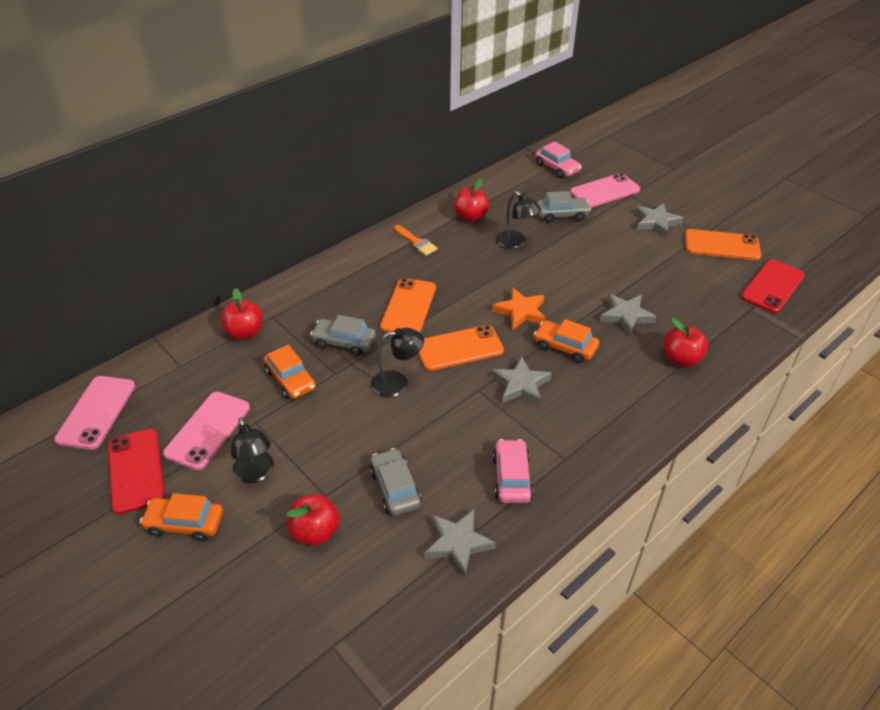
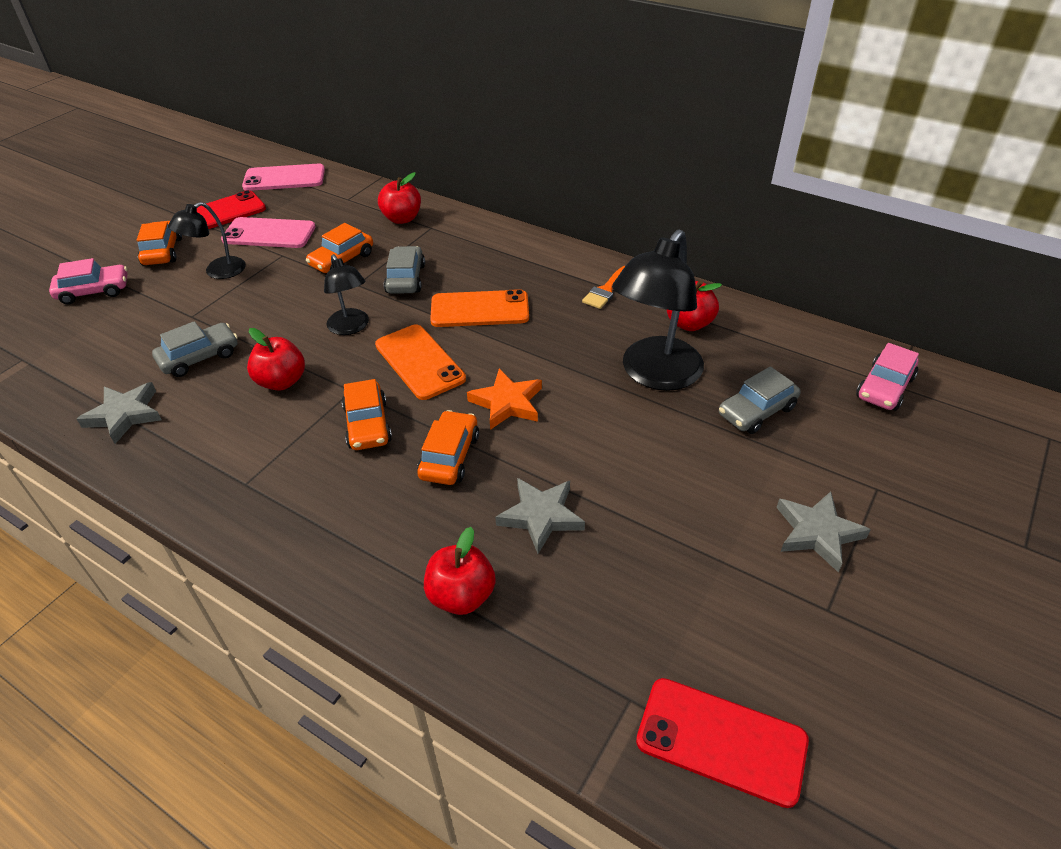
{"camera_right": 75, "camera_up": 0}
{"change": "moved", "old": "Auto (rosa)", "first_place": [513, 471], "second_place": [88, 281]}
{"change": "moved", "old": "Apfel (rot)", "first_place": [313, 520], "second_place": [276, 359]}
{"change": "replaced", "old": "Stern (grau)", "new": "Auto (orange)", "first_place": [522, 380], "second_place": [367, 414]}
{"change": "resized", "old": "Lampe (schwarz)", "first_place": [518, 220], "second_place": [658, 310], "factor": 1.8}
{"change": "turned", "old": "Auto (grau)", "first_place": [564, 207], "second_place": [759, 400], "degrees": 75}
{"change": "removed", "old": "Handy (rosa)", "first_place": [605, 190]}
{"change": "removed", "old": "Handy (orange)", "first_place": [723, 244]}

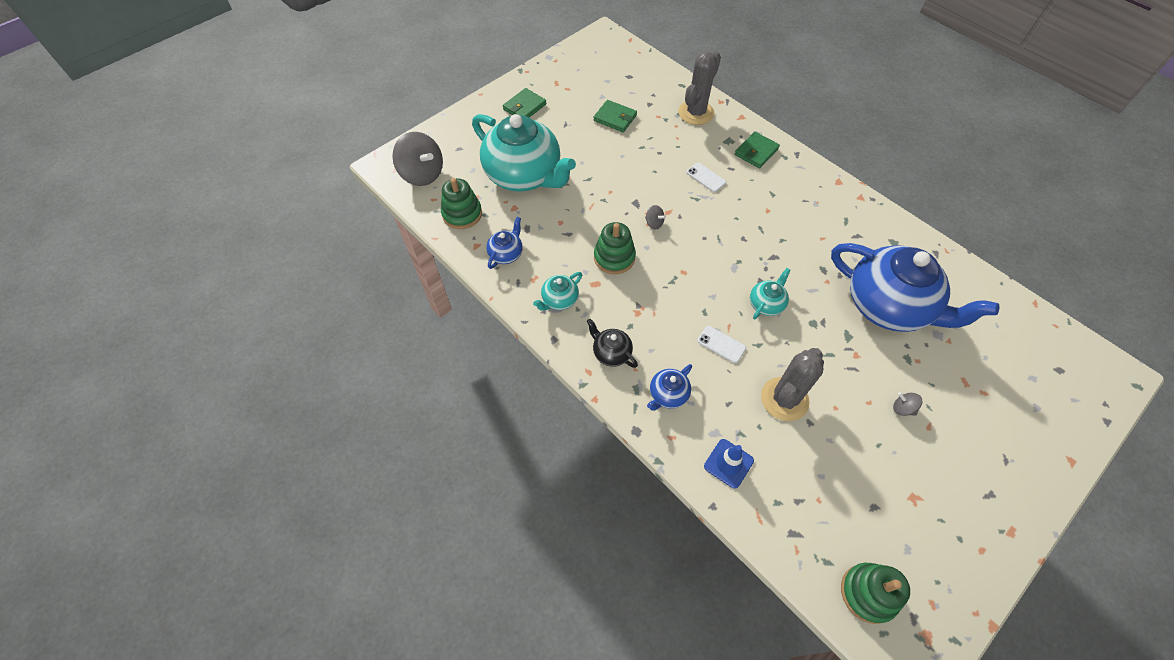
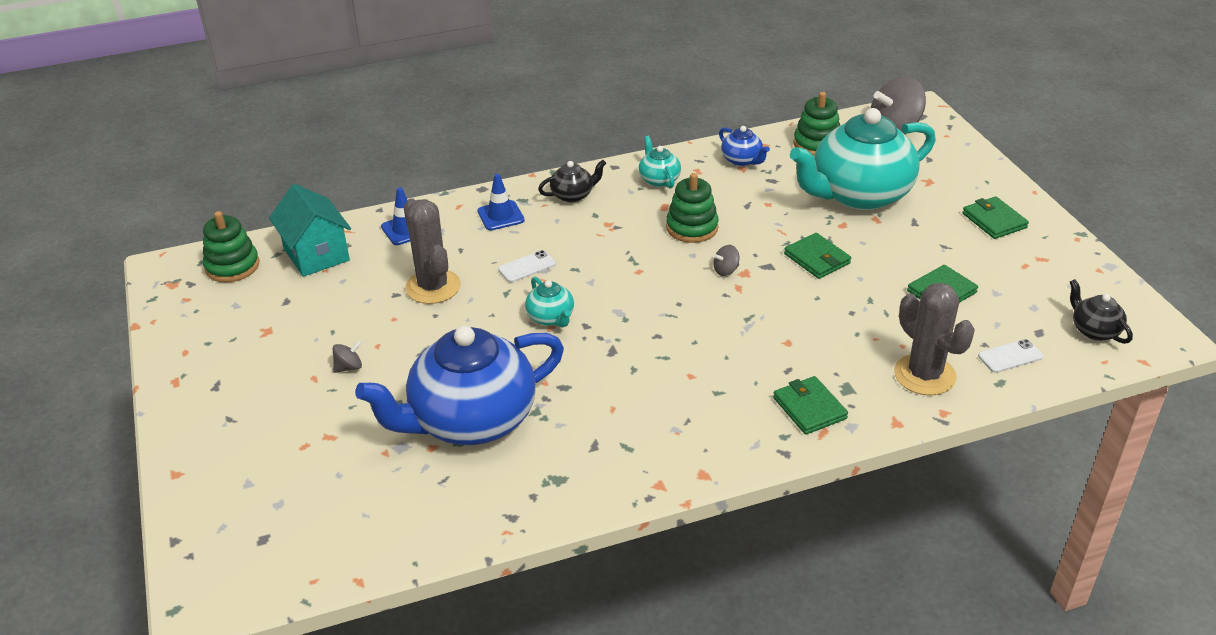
{"camera_right": 115, "camera_up": -20}
{"change": "added", "new": "Haus (türkis)", "second_place": [310, 230]}
{"change": "replaced", "old": "Teekanne (blau)", "new": "Leitkegel (blau)", "first_place": [669, 387], "second_place": [501, 202]}
{"change": "added", "new": "Geldbörse (grün)", "second_place": [817, 256]}
{"change": "moved", "old": "Handy (weiß)", "first_place": [706, 177], "second_place": [1010, 356]}
{"change": "added", "new": "Teekanne (schwarz)", "second_place": [1101, 311]}

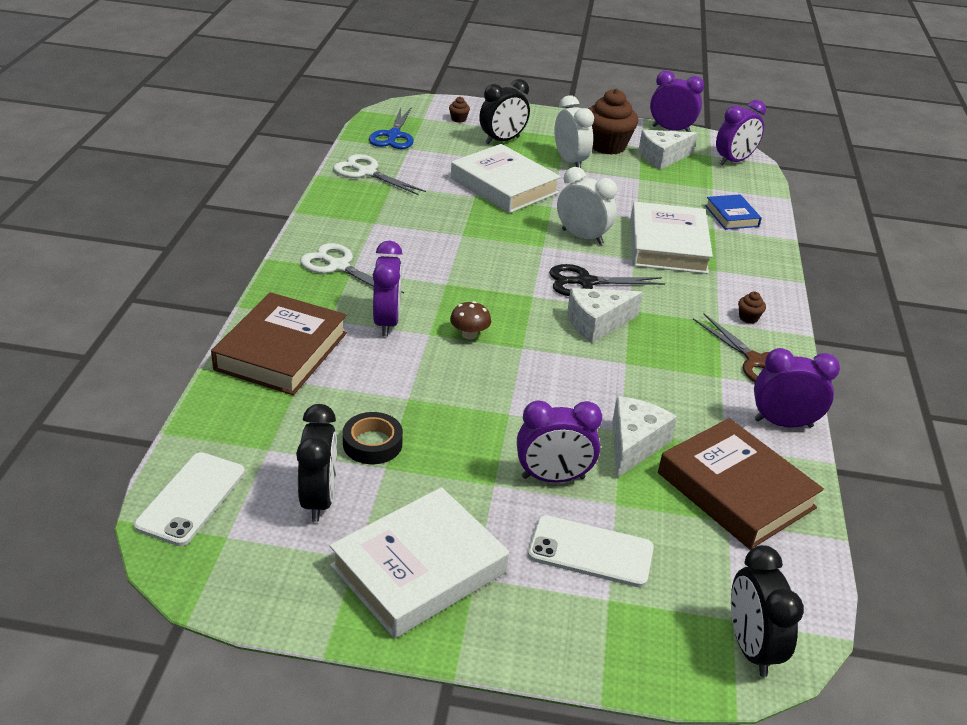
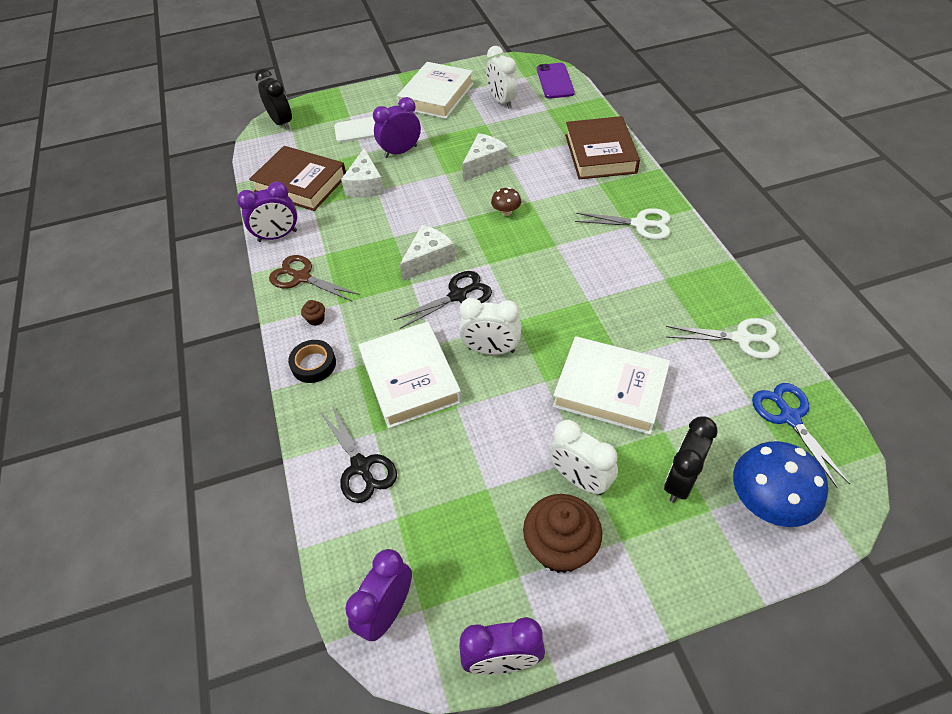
{"camera_right": 160, "camera_up": 15}
{"change": "moved", "old": "Klebeband (schwarz)", "first_place": [373, 438], "second_place": [312, 361]}
{"change": "replaced", "old": "Buch (blau)", "new": "Schere (schwarz)", "first_place": [733, 212], "second_place": [358, 454]}
{"change": "moved", "old": "Käse (weiß)", "first_place": [667, 149], "second_place": [485, 157]}
{"change": "recoloured", "old": "Wecker (schwarz)", "new": "Wecker (weiß)", "first_place": [316, 463], "second_place": [502, 77]}
{"change": "recoloured", "old": "Handy (weiß)", "new": "Handy (lila)", "first_place": [189, 499], "second_place": [556, 81]}
{"change": "replaced", "old": "Muffin (braun)", "new": "Pilz (blau)", "first_place": [459, 110], "second_place": [780, 484]}
{"change": "removed", "old": "Wecker (lila)", "first_place": [388, 288]}

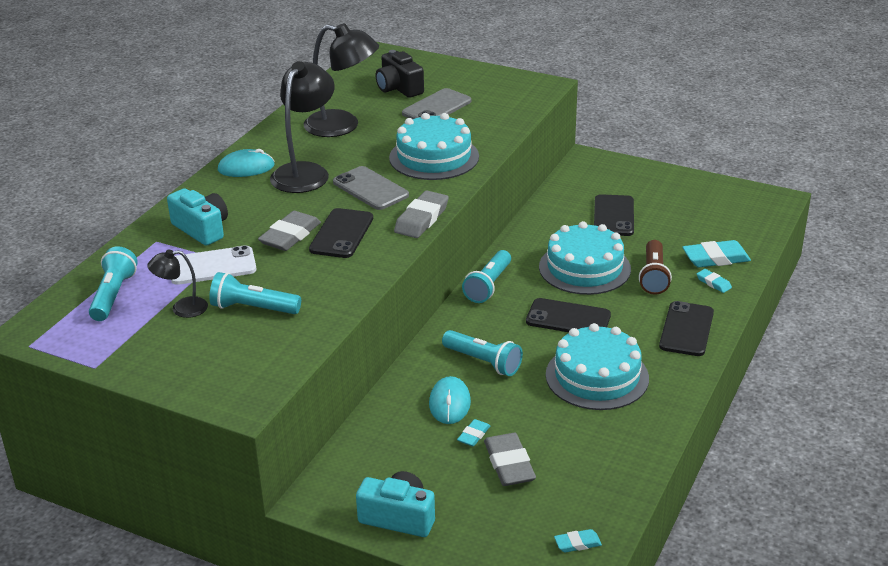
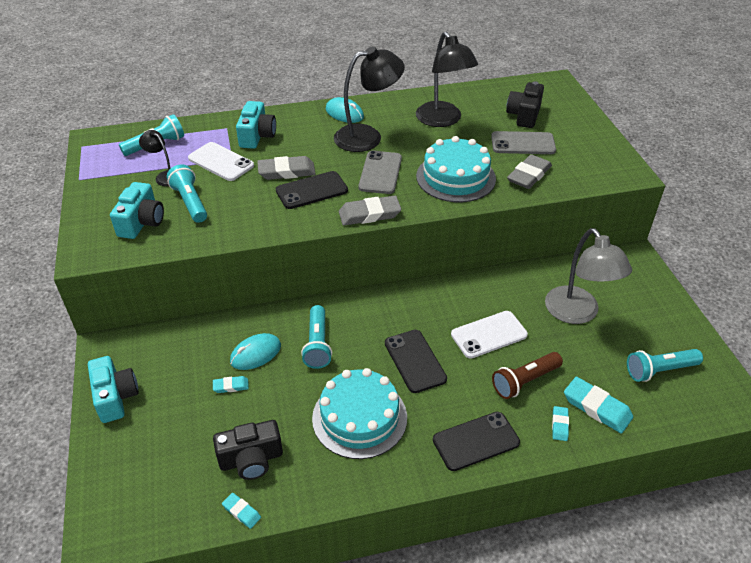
{"camera_right": 50, "camera_up": 10}
{"change": "added", "new": "Kamera (türkis)", "second_place": [137, 210]}
{"change": "added", "new": "Kamera (schwarz)", "second_place": [248, 450]}
{"change": "moved", "old": "Radiergummi (türkis)", "first_place": [578, 541], "second_place": [241, 511]}
{"change": "replaced", "old": "Kuchen (türkis)", "new": "Handy (weiß)", "first_place": [585, 258], "second_place": [489, 334]}
{"change": "moved", "old": "Radiergummi (grau)", "first_place": [510, 459], "second_place": [529, 171]}
{"change": "replaced", "old": "Handy (schwarz)", "new": "Lampe (grau)", "first_place": [614, 215], "second_place": [588, 276]}
{"change": "moved", "old": "Taschenlampe (türkis)", "first_place": [486, 276], "second_place": [665, 365]}

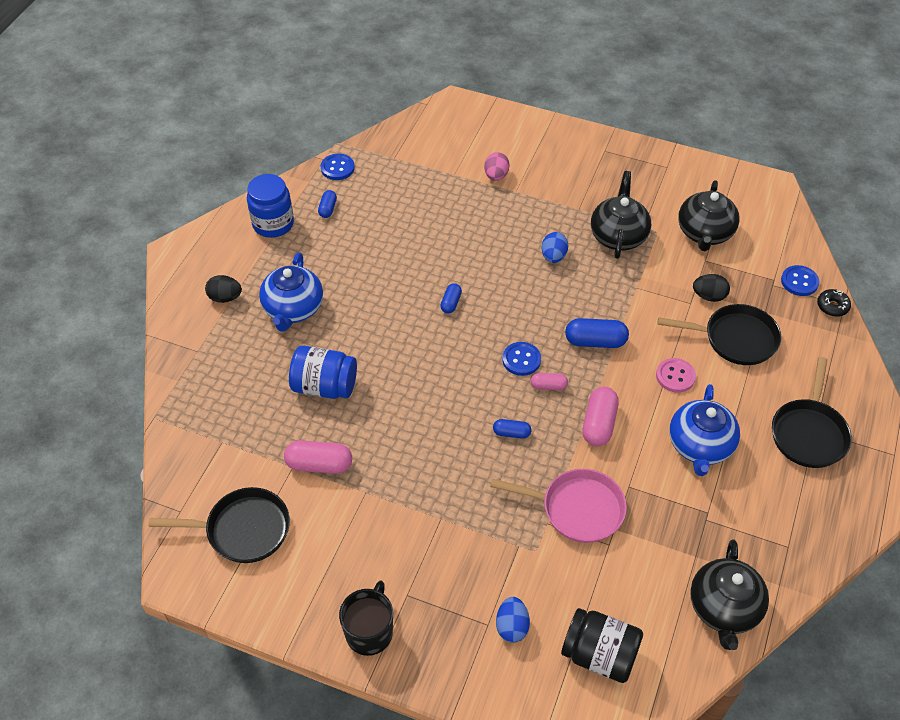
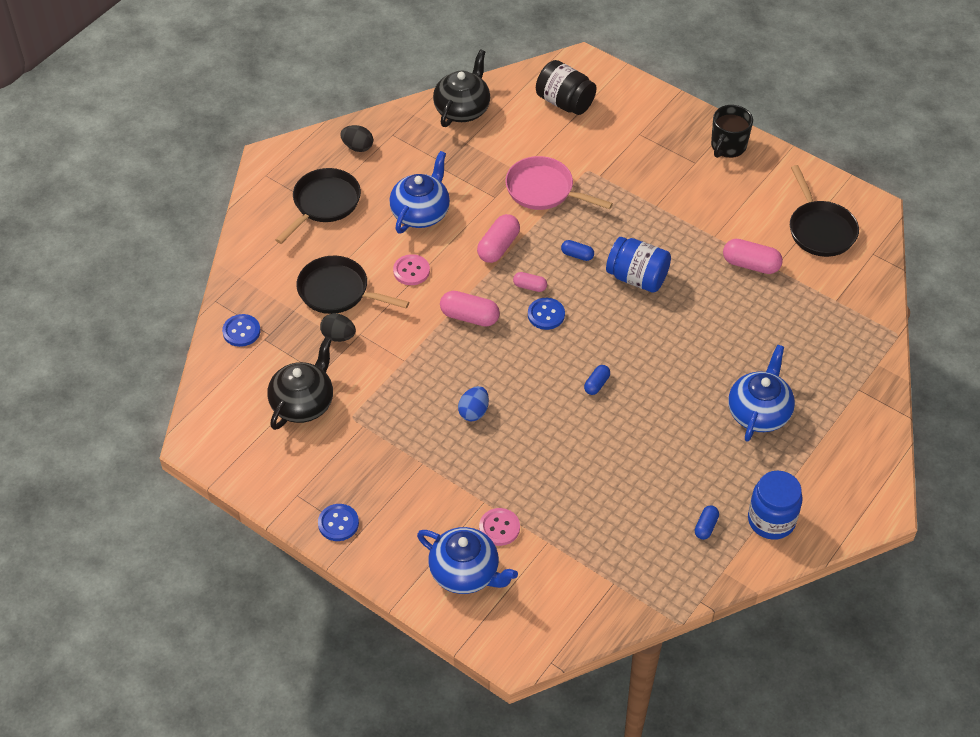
{"camera_right": -165, "camera_up": 0}
{"change": "moved", "old": "Knopf (blau)", "first_place": [338, 167], "second_place": [338, 522]}
{"change": "moved", "old": "Ei (schwarz)", "first_place": [223, 289], "second_place": [356, 138]}
{"change": "added", "new": "Teekanne (blau)", "second_place": [467, 560]}
{"change": "recoloured", "old": "Kapsel (blau)", "new": "Kapsel (rosa)", "first_place": [597, 333], "second_place": [470, 309]}
{"change": "replaced", "old": "Ei (rosa)", "new": "Knopf (rosa)", "first_place": [497, 166], "second_place": [499, 527]}
{"change": "moved", "old": "Einmachglas (blau)", "first_place": [323, 372], "second_place": [638, 265]}
{"change": "turned", "old": "Pfanne (schwarz)", "first_place": [219, 525], "second_place": [824, 211], "degrees": -120}
{"change": "removed", "old": "Ei (blau)", "first_place": [513, 620]}
{"change": "removed", "old": "Teekanne (schwarz)", "first_place": [621, 215]}
{"change": "removed", "old": "Donut (schwarz)", "first_place": [834, 303]}

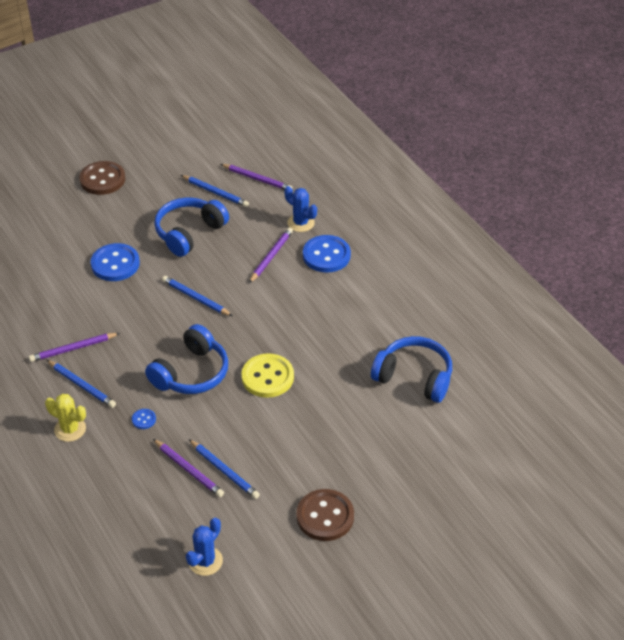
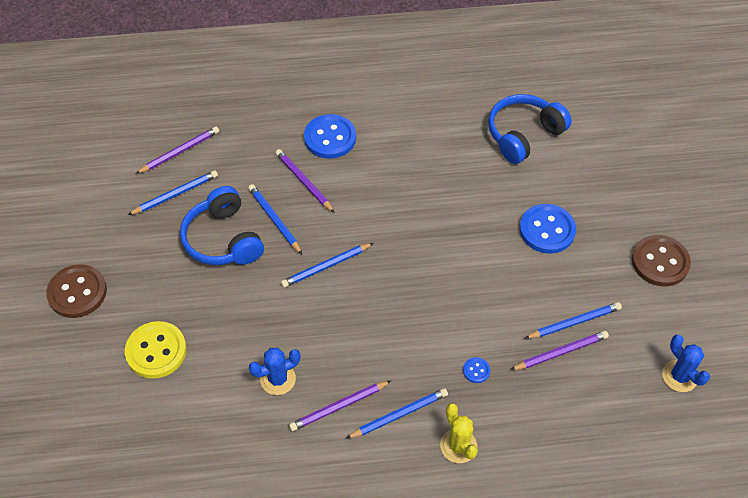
{"camera_right": -65, "camera_up": 10}
{"change": "moved", "old": "Knopf (gelb)", "first_place": [267, 375], "second_place": [156, 350]}
{"change": "added", "new": "Bleistift (blau)", "second_place": [275, 219]}
{"change": "moved", "old": "Kaktus (blau)", "first_place": [300, 209], "second_place": [274, 371]}
{"change": "turned", "old": "Bleistift (lila)", "first_place": [74, 347], "second_place": [340, 405], "degrees": 60}
{"change": "turned", "old": "Kaktus (gelb)", "first_place": [65, 418], "second_place": [459, 433], "degrees": -75}
{"change": "moved", "old": "Knopf (blau)", "first_place": [115, 262], "second_place": [547, 229]}
{"change": "removed", "old": "Kopfhörer (blau)", "first_place": [186, 359]}

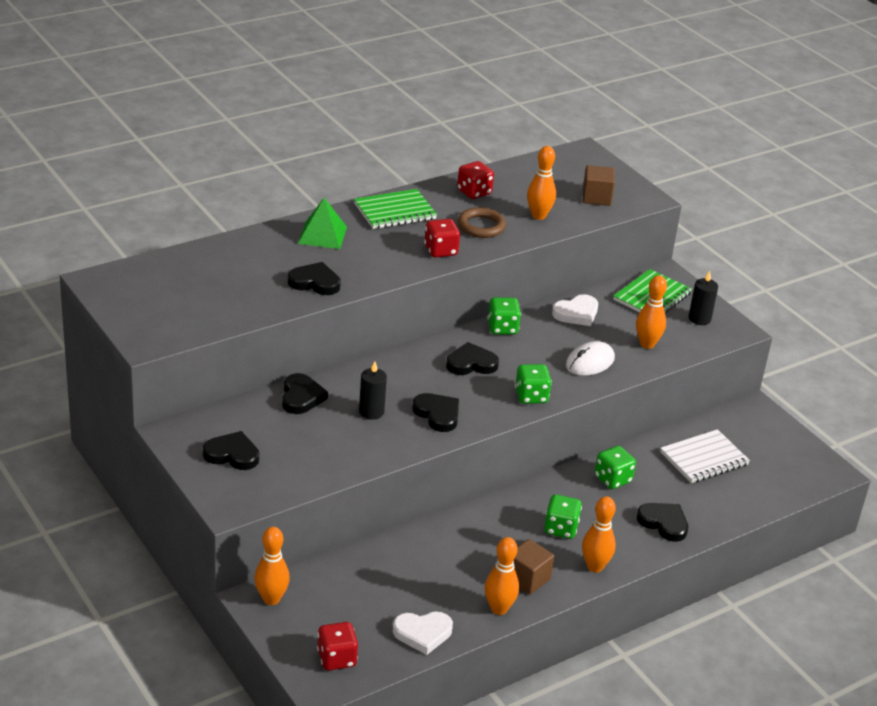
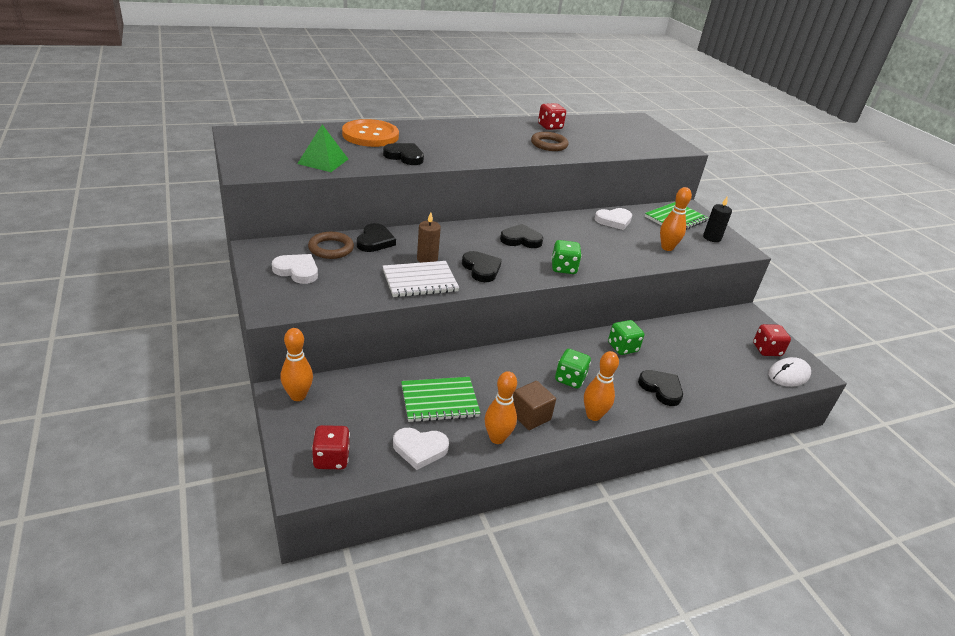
{"camera_right": 10, "camera_up": 0}
{"change": "recoloured", "old": "Herz (schwarz)", "new": "Herz (weiß)", "first_place": [231, 450], "second_place": [295, 269]}
{"change": "moved", "old": "Pyramide (grün)", "first_place": [322, 223], "second_place": [322, 148]}
{"change": "added", "new": "Ring (braun)", "second_place": [331, 245]}
{"change": "added", "new": "Knopf (orange)", "second_place": [370, 133]}
{"change": "moved", "old": "Notizbuch (weiß)", "first_place": [705, 456], "second_place": [421, 279]}
{"change": "moved", "old": "Notizbuch (grün)", "first_place": [395, 209], "second_place": [440, 399]}
{"change": "recoloured", "old": "Kerze (schwarz)", "new": "Kerze (braun)", "first_place": [373, 390], "second_place": [429, 237]}
{"change": "moved", "old": "Spielwürfel (rot)", "first_place": [442, 238], "second_place": [772, 340]}
{"change": "moved", "old": "Computermaus (weiß)", "first_place": [590, 358], "second_place": [789, 372]}
{"change": "removed", "old": "Spielwürfel (grün)", "first_place": [504, 316]}
{"change": "removed", "old": "Bowlingkegel (orange)", "first_place": [541, 183]}
{"change": "removed", "old": "Kubus (braun)", "first_place": [599, 185]}

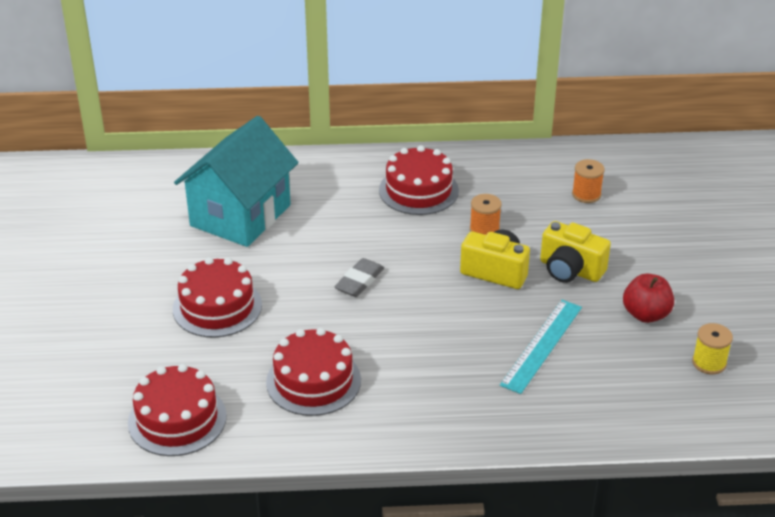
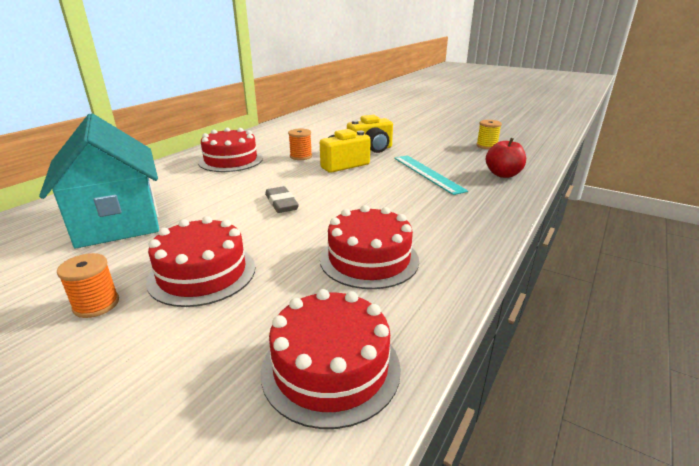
{"camera_right": -55, "camera_up": -10}
{"change": "moved", "old": "Garnrolle (orange)", "first_place": [588, 181], "second_place": [88, 285]}
{"change": "moved", "old": "Apfel (rot)", "first_place": [648, 298], "second_place": [506, 158]}

